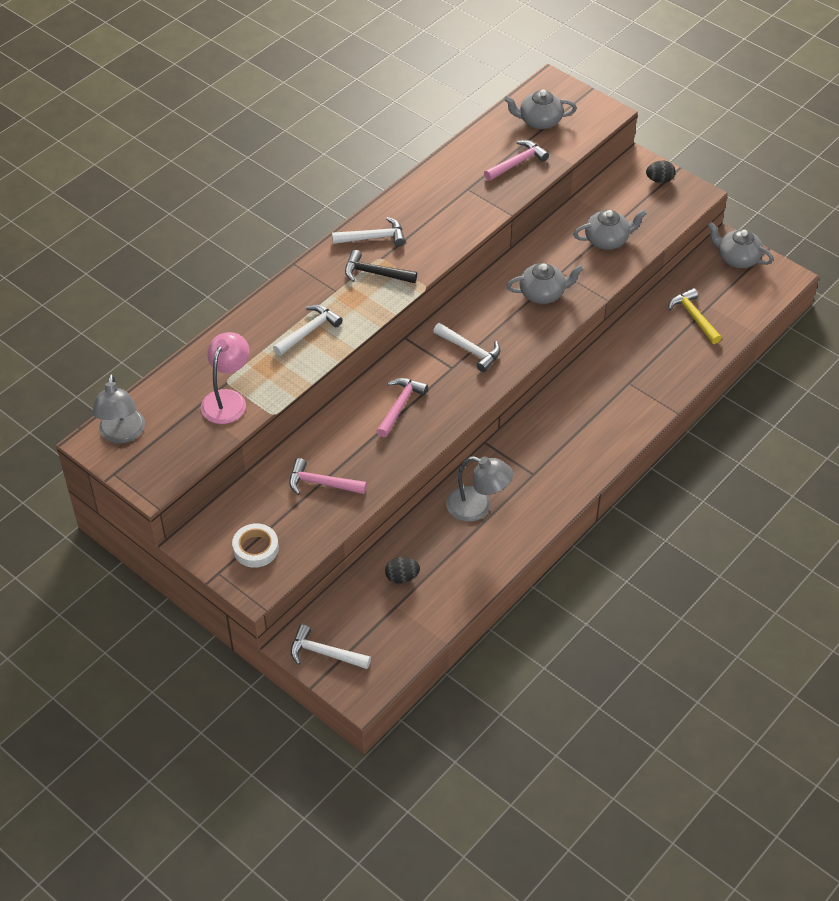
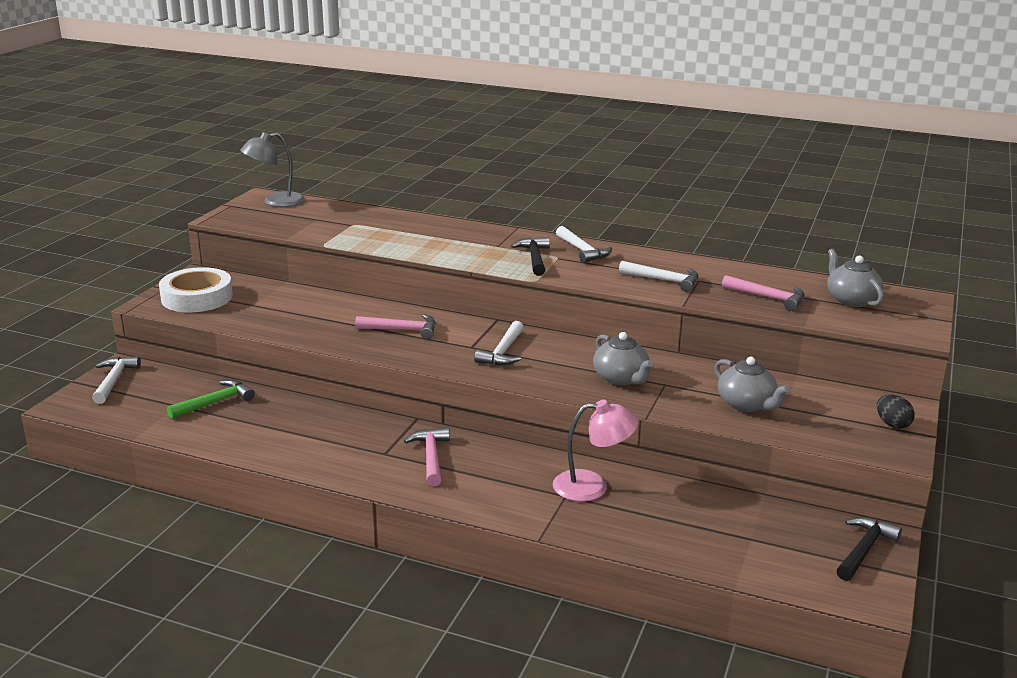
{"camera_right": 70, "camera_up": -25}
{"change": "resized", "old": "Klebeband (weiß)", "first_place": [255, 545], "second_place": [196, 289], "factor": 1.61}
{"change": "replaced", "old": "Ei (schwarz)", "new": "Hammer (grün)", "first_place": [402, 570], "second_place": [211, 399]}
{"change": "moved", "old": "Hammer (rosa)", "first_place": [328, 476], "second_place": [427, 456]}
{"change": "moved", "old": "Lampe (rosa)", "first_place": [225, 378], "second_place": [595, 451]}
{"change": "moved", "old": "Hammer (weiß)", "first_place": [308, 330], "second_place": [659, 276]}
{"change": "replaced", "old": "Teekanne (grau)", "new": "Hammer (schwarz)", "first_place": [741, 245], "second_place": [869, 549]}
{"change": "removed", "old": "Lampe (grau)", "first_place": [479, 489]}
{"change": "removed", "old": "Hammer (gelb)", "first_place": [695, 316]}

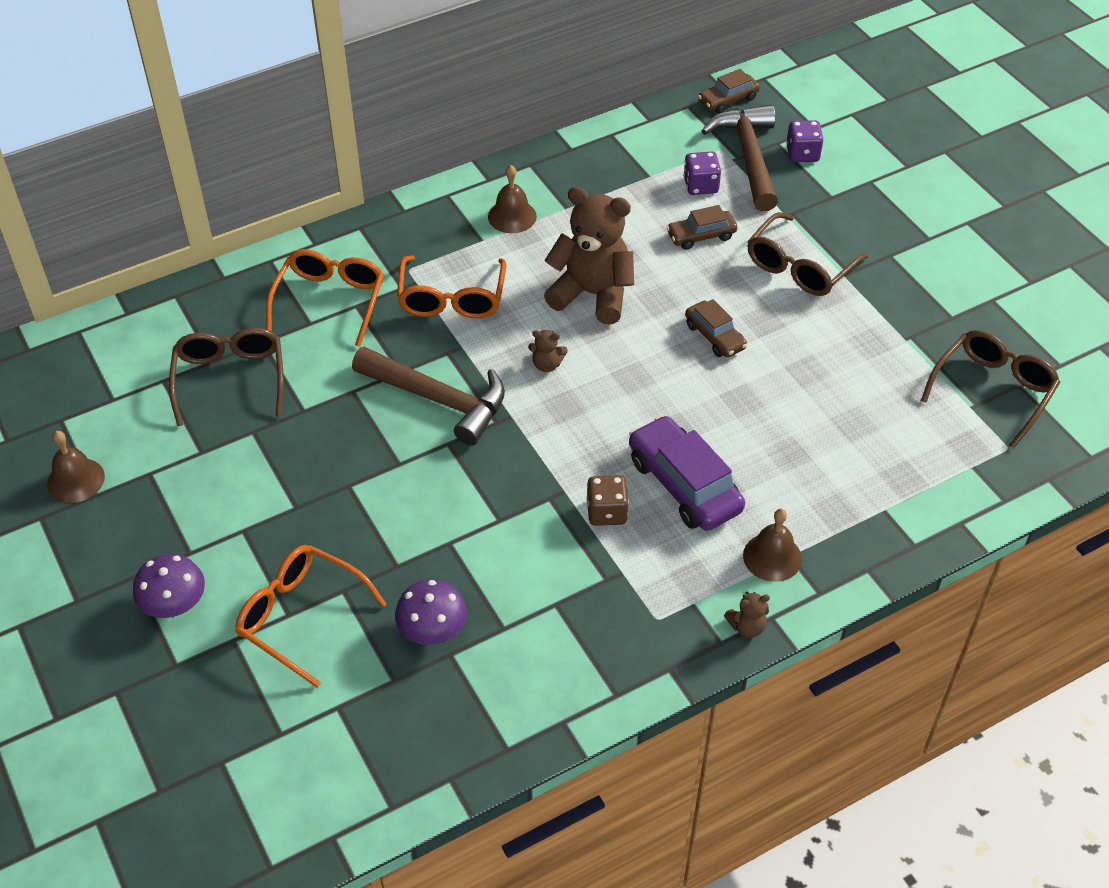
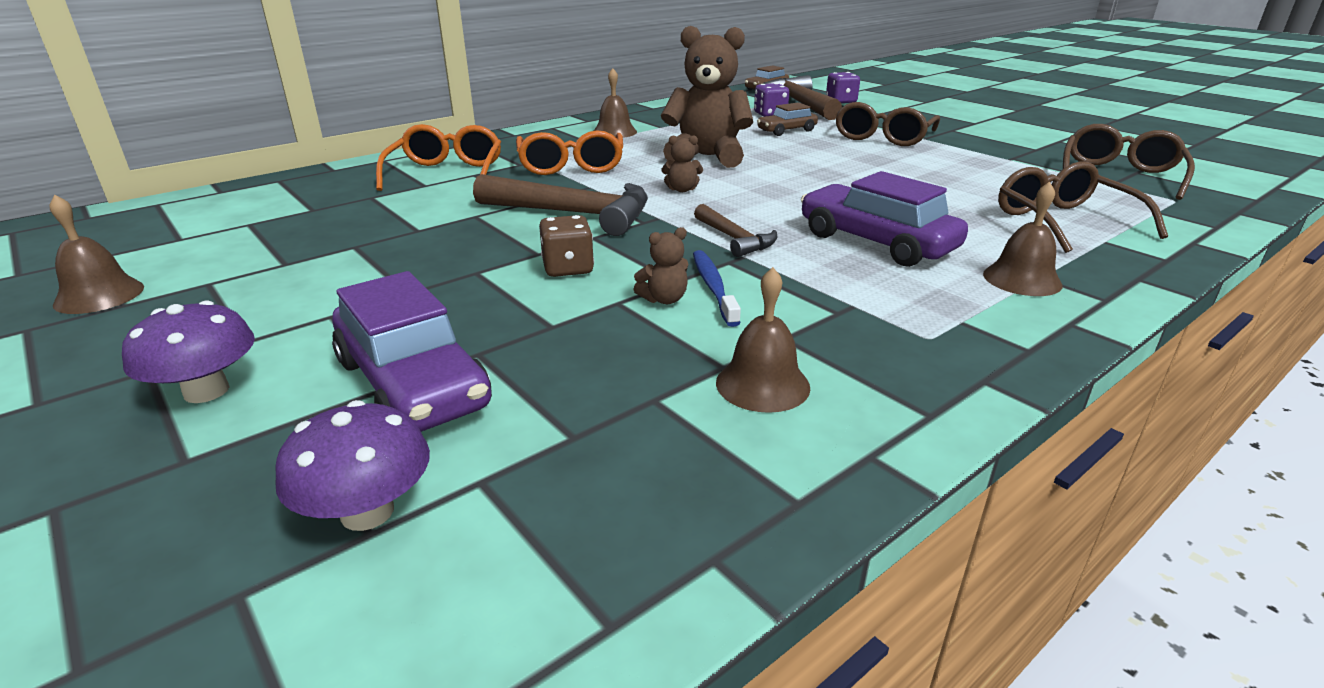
{"camera_right": -10, "camera_up": -20}
{"change": "moved", "old": "Pilz (lila)", "first_place": [431, 612], "second_place": [352, 465]}
{"change": "replaced", "old": "Brille (orange)", "new": "Auto (lila)", "first_place": [311, 616], "second_place": [412, 351]}
{"change": "moved", "old": "Spielwürfel (braun)", "first_place": [608, 500], "second_place": [566, 246]}
{"change": "moved", "old": "Teddybär (braun)", "first_place": [747, 615], "second_place": [660, 265]}
{"change": "added", "new": "Zahnbürste (blau)", "second_place": [717, 288]}
{"change": "added", "new": "Hammer (braun)", "second_place": [735, 230]}
{"change": "added", "new": "Glocke (braun)", "second_place": [763, 340]}
{"change": "moved", "old": "Brille (braun)", "first_place": [226, 377], "second_place": [1083, 207]}
{"change": "removed", "old": "Auto (braun)", "first_place": [716, 328]}

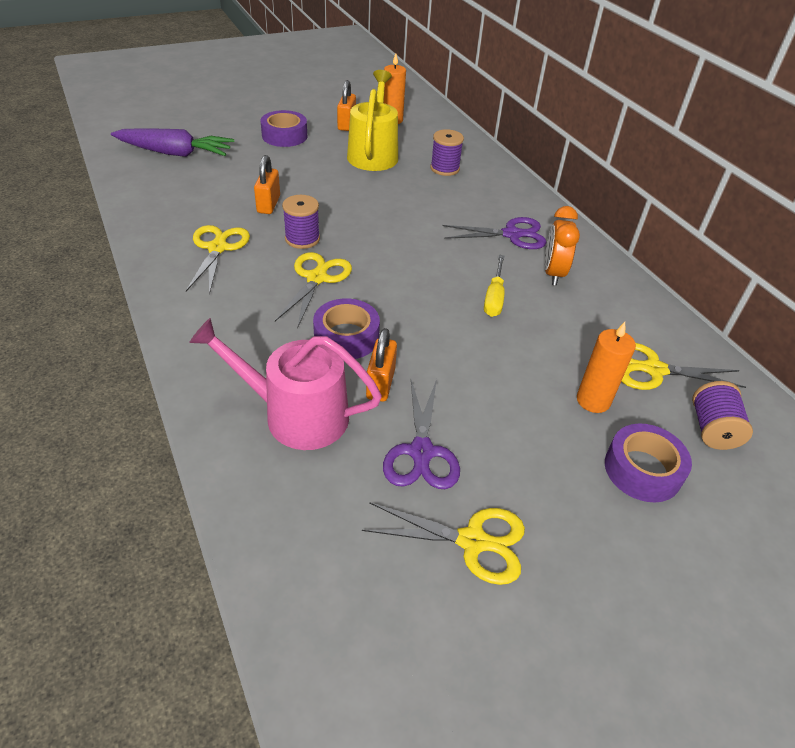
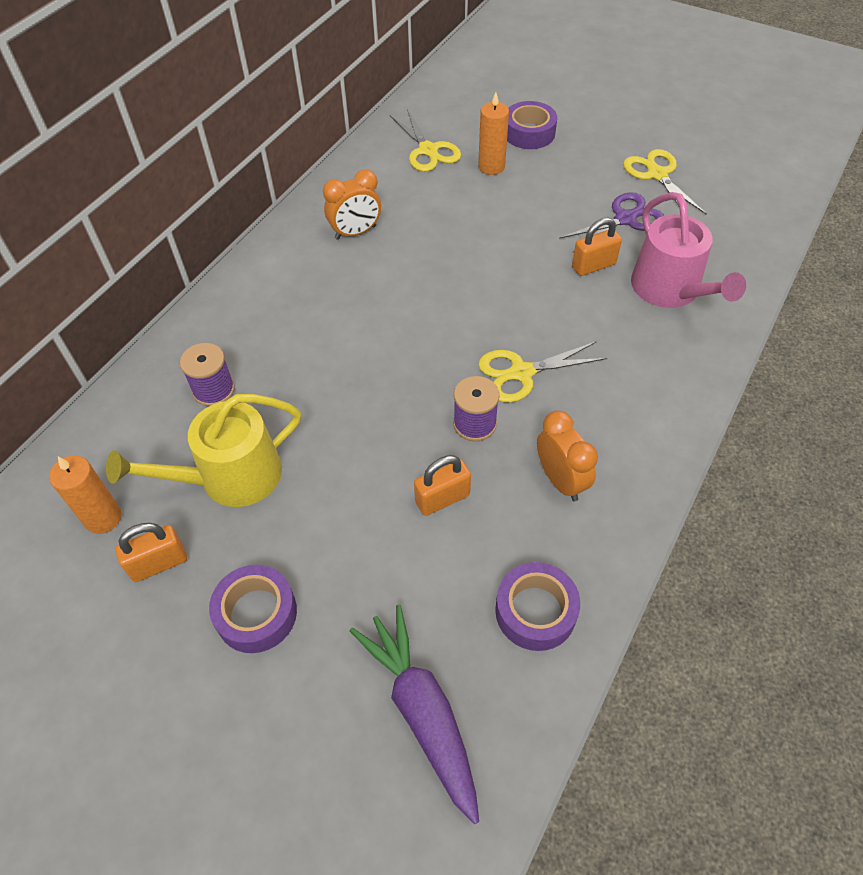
{"camera_right": -120, "camera_up": 10}
{"change": "moved", "old": "Klebeband (lila)", "first_place": [346, 328], "second_place": [537, 606]}
{"change": "replaced", "old": "Schere (gelb)", "new": "Wecker (orange)", "first_place": [218, 260], "second_place": [567, 455]}
{"change": "removed", "old": "Schere (lila)", "first_place": [494, 233]}
{"change": "removed", "old": "Schraubenzieher (gelb)", "first_place": [494, 286]}
{"change": "removed", "old": "Garnrolle (lila)", "first_place": [722, 415]}

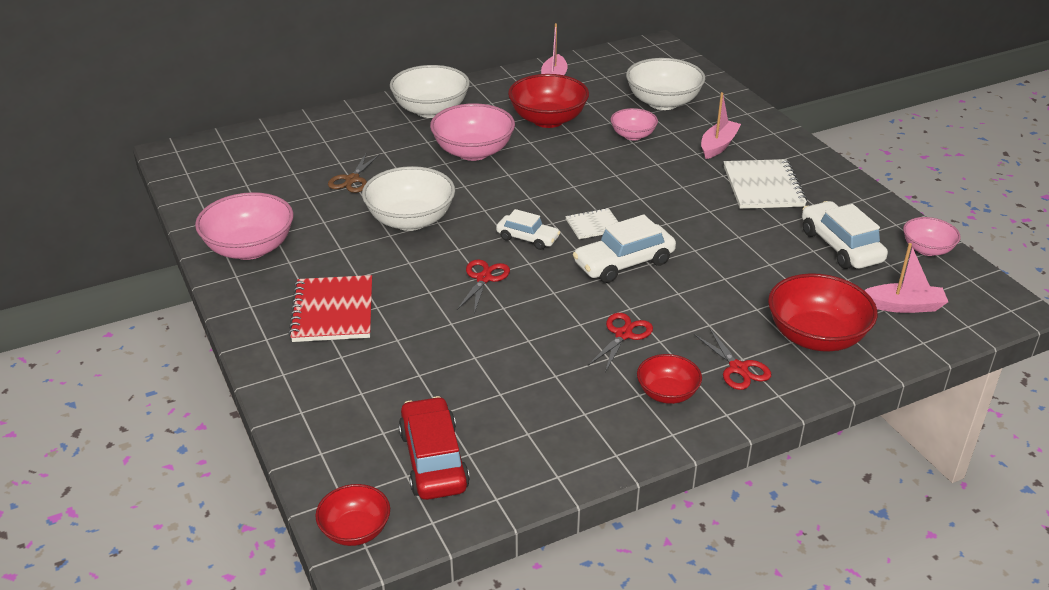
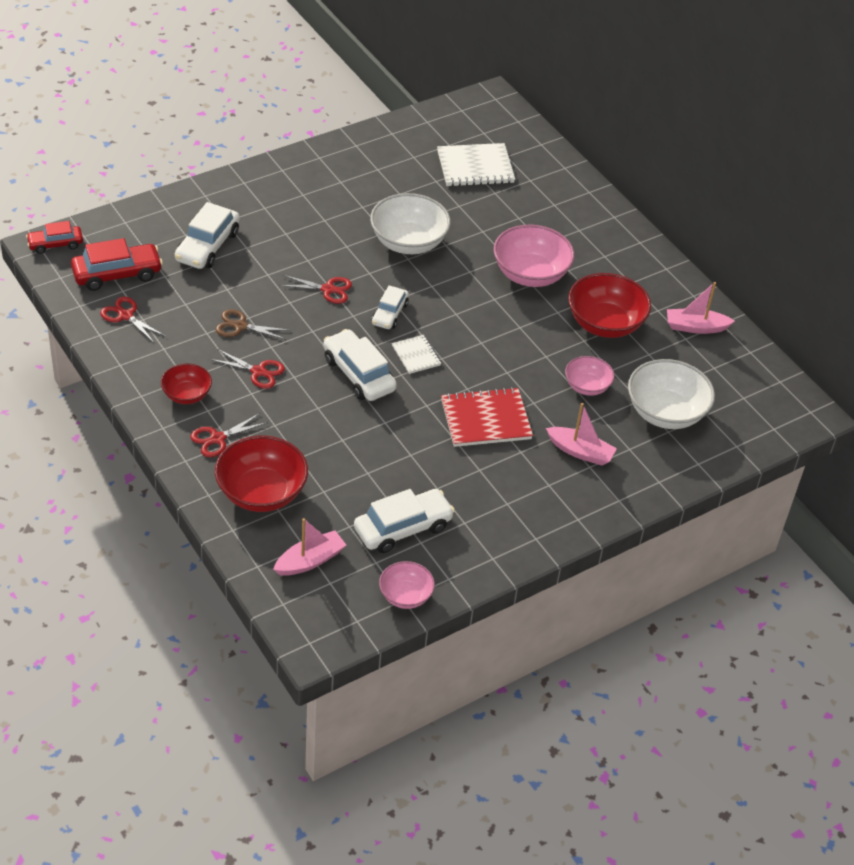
{"camera_right": 80, "camera_up": 10}
{"change": "replaced", "old": "Schüssel (rot)", "new": "Auto (rot)", "first_place": [352, 515], "second_place": [54, 237]}
{"change": "added", "new": "Schere (rot)", "second_place": [132, 320]}
{"change": "added", "new": "Auto (weiß)", "second_place": [207, 235]}
{"change": "moved", "old": "Schere (braun)", "first_place": [354, 173], "second_place": [251, 324]}
{"change": "turned", "old": "Boot (rosa)", "first_place": [906, 278], "second_place": [309, 547], "degrees": -120}
{"change": "moved", "old": "Notizbuch (weiß)", "first_place": [765, 184], "second_place": [476, 165]}
{"change": "moved", "old": "Notizbuch (rot)", "first_place": [330, 308], "second_place": [487, 417]}
{"change": "removed", "old": "Schüssel (rosa)", "first_place": [244, 226]}
{"change": "removed", "old": "Schüssel (weiß)", "first_place": [430, 91]}

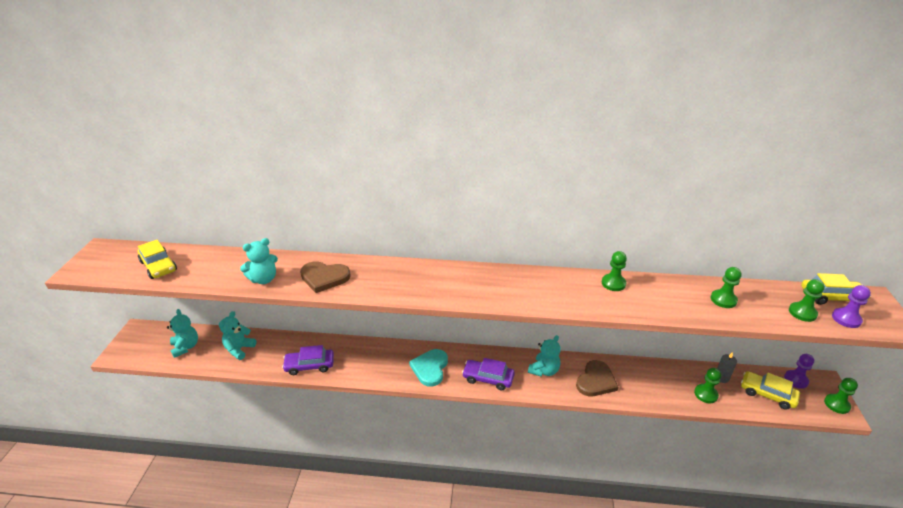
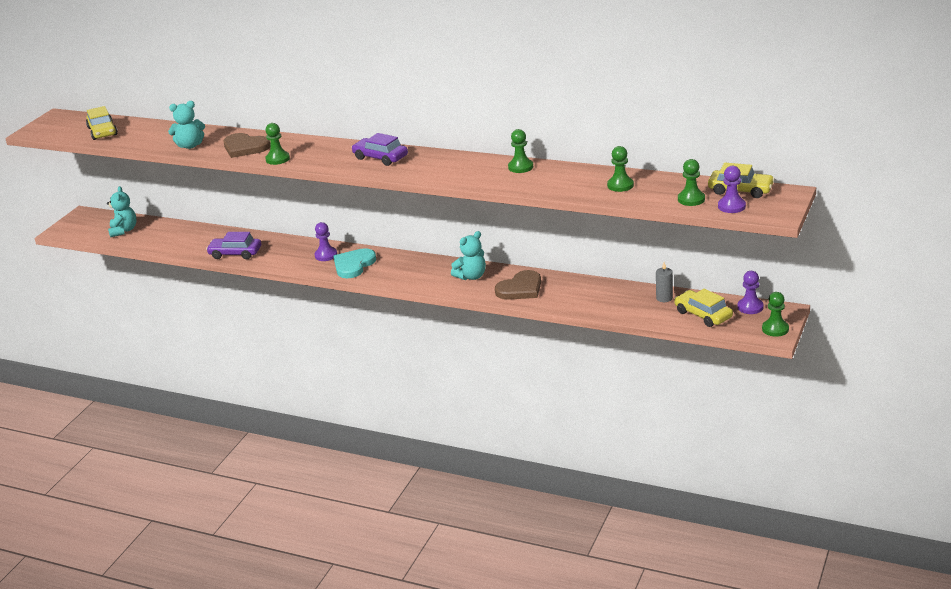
{"camera_right": 20, "camera_up": -5}
{"change": "moved", "old": "Bauer (grün)", "first_place": [707, 385], "second_place": [277, 144]}
{"change": "added", "new": "Bauer (lila)", "second_place": [325, 241]}
{"change": "moved", "old": "Auto (lila)", "first_place": [488, 374], "second_place": [380, 149]}
{"change": "removed", "old": "Teddybär (türkis)", "first_place": [237, 335]}

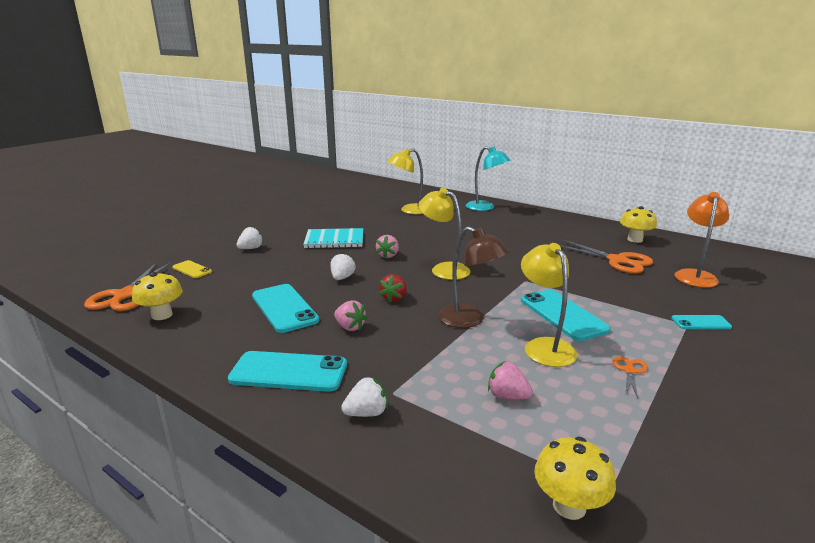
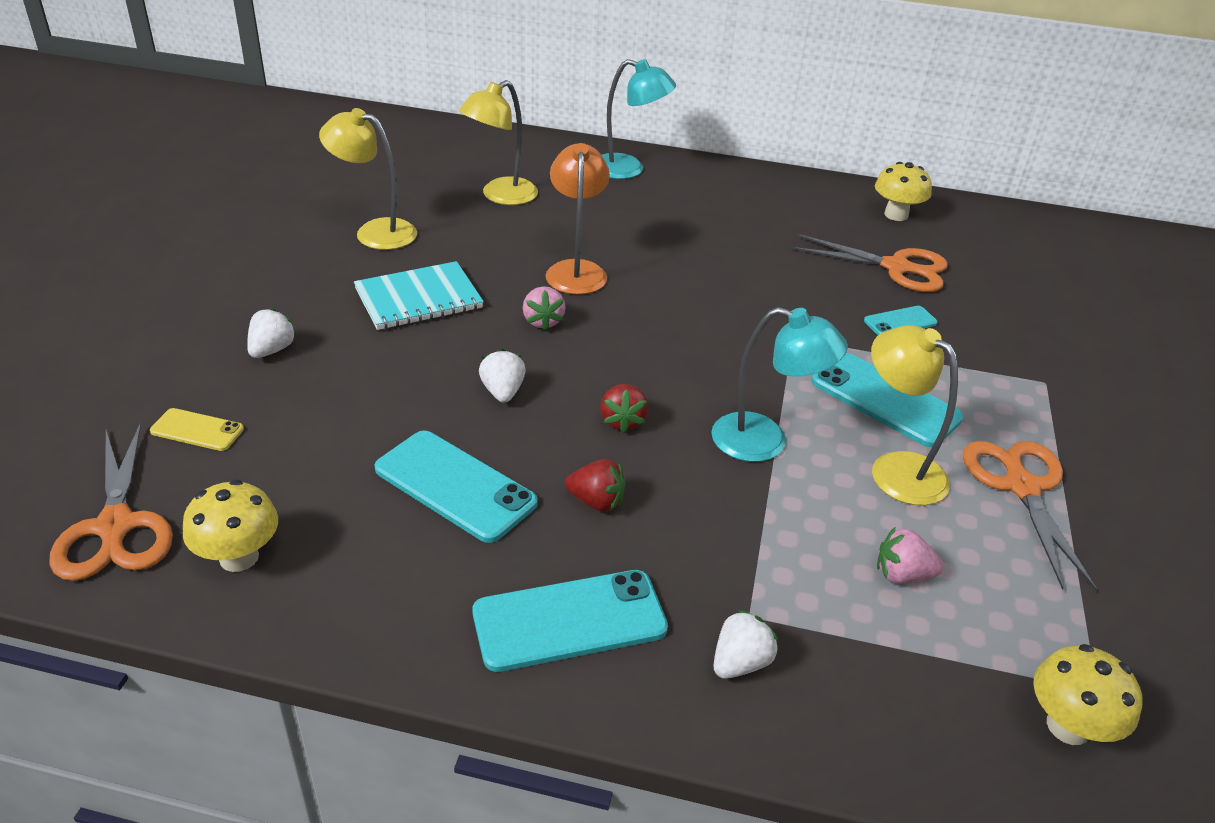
{"camera_right": -25, "camera_up": 15}
{"change": "moved", "old": "Lampe (gelb)", "first_place": [444, 234], "second_place": [368, 179]}
{"change": "moved", "old": "Lampe (orange)", "first_place": [702, 239], "second_place": [577, 219]}
{"change": "recoloured", "old": "Erdbeere (rosa)", "new": "Erdbeere (rot)", "first_place": [351, 315], "second_place": [595, 485]}
{"change": "recoloured", "old": "Lampe (braun)", "new": "Lampe (türkis)", "first_place": [473, 277], "second_place": [779, 384]}
{"change": "moved", "old": "Handy (türkis)", "first_place": [701, 322], "second_place": [901, 320]}
{"change": "resized", "old": "Schere (orange)", "first_place": [630, 377], "second_place": [1030, 516], "factor": 2.08}

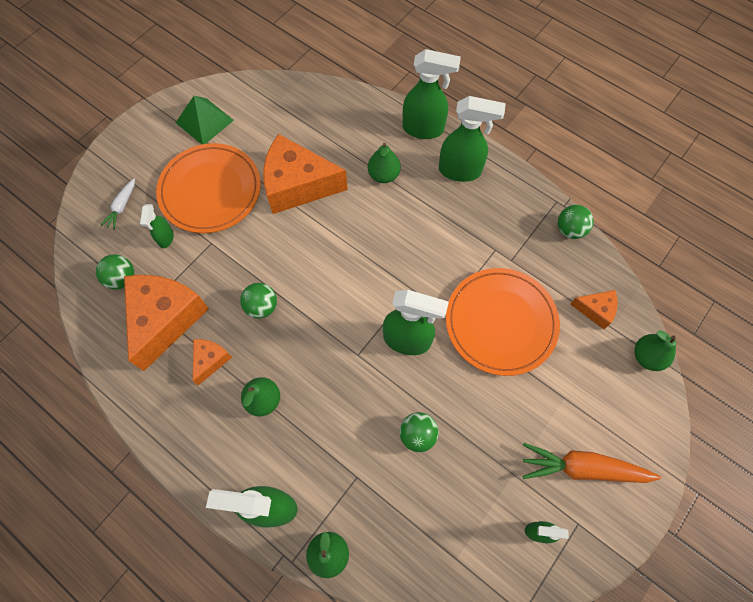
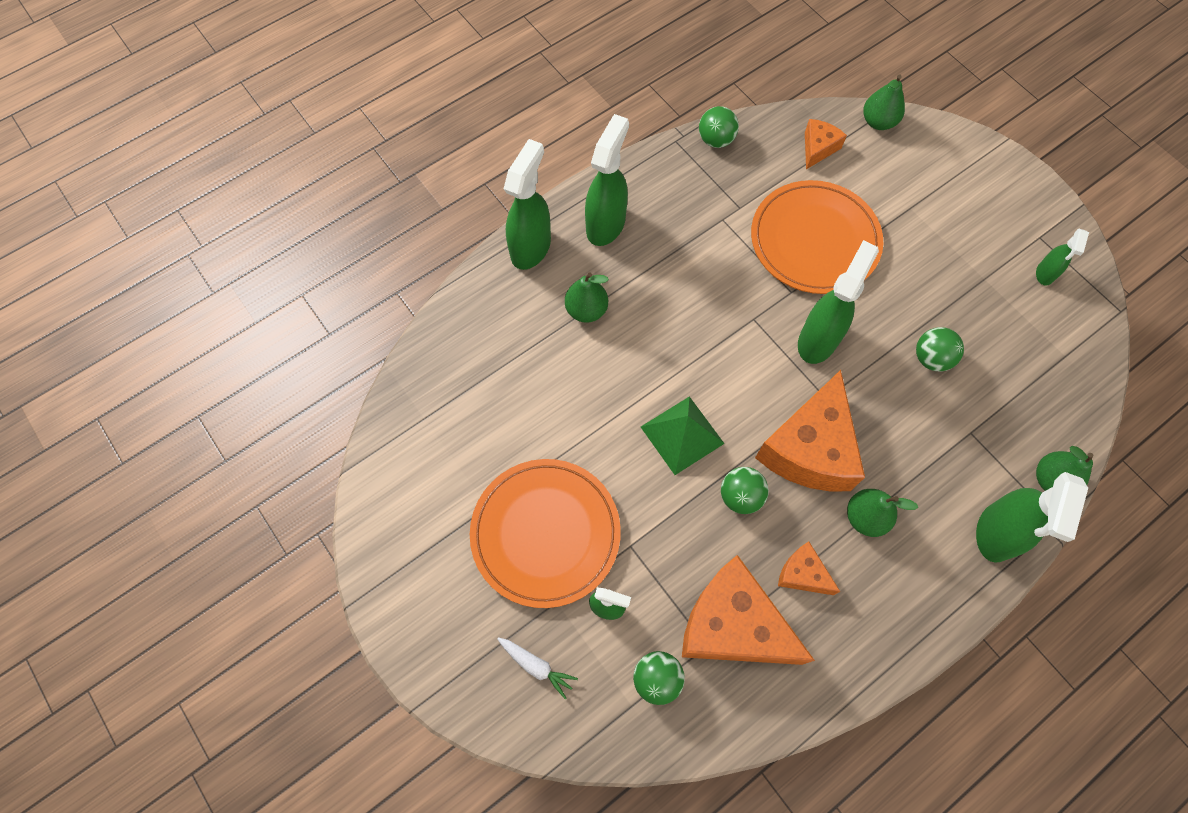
{"camera_right": -75, "camera_up": 0}
{"change": "moved", "old": "Pyramide (grün)", "first_place": [205, 120], "second_place": [683, 435]}
{"change": "moved", "old": "Käse (orange)", "first_place": [305, 174], "second_place": [810, 430]}
{"change": "removed", "old": "Karotte (orange)", "first_place": [591, 463]}

